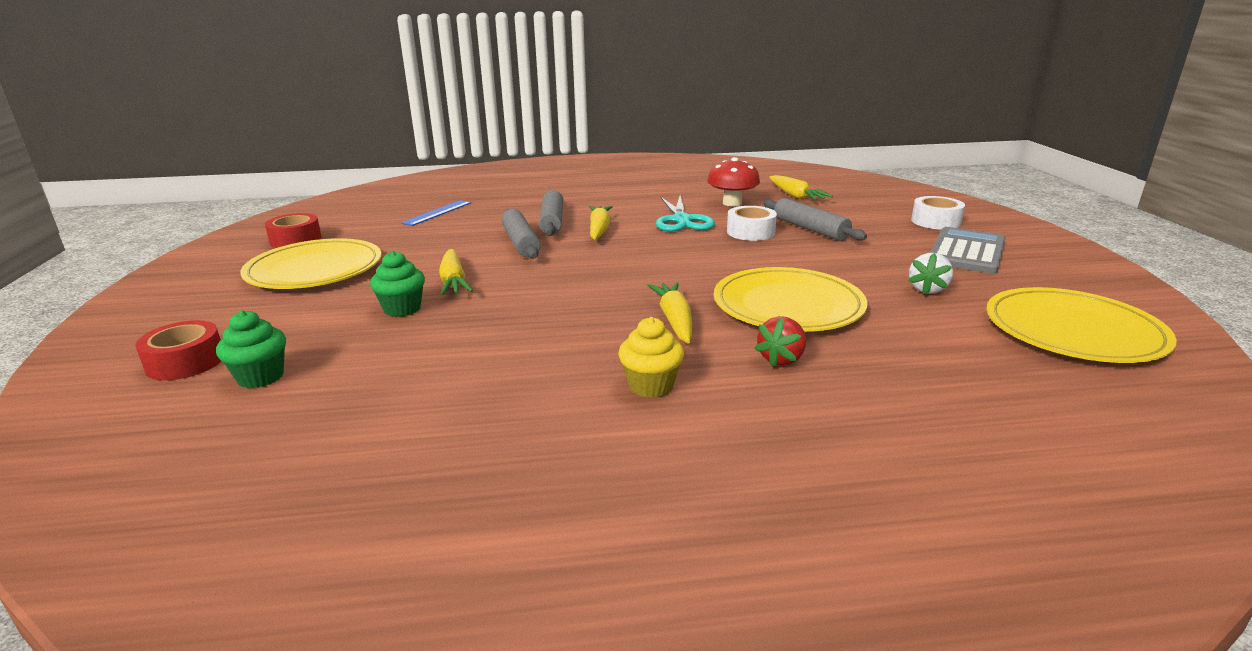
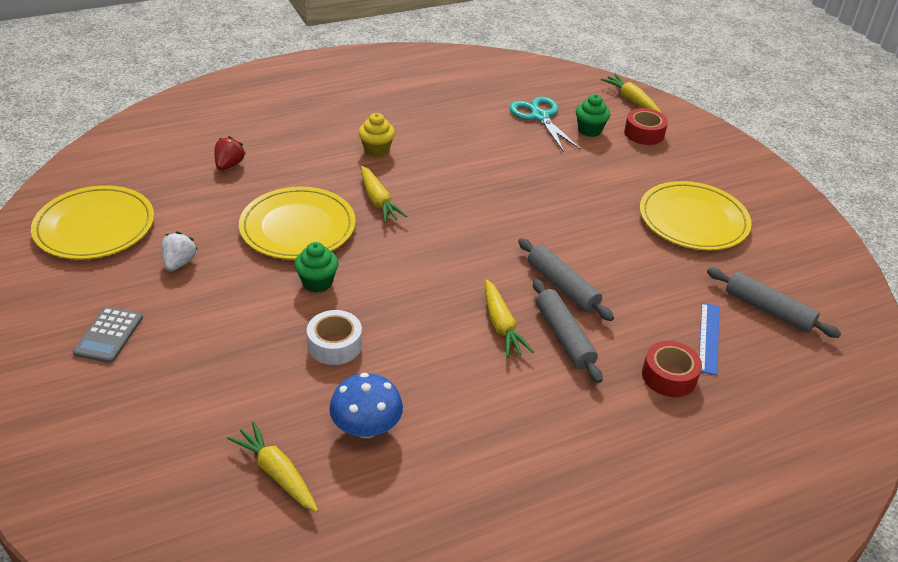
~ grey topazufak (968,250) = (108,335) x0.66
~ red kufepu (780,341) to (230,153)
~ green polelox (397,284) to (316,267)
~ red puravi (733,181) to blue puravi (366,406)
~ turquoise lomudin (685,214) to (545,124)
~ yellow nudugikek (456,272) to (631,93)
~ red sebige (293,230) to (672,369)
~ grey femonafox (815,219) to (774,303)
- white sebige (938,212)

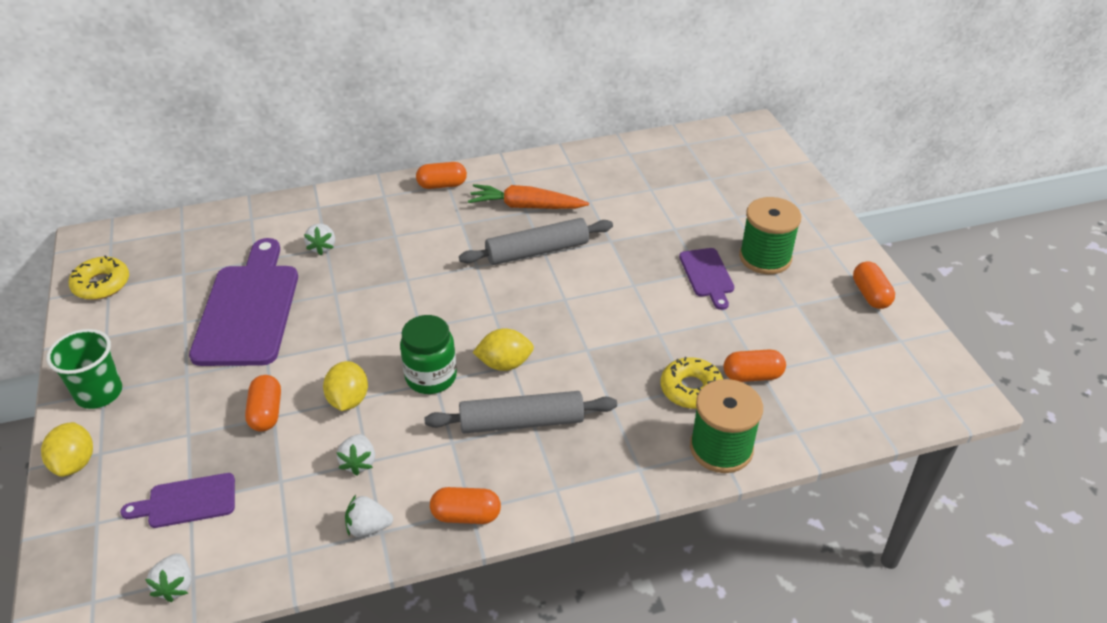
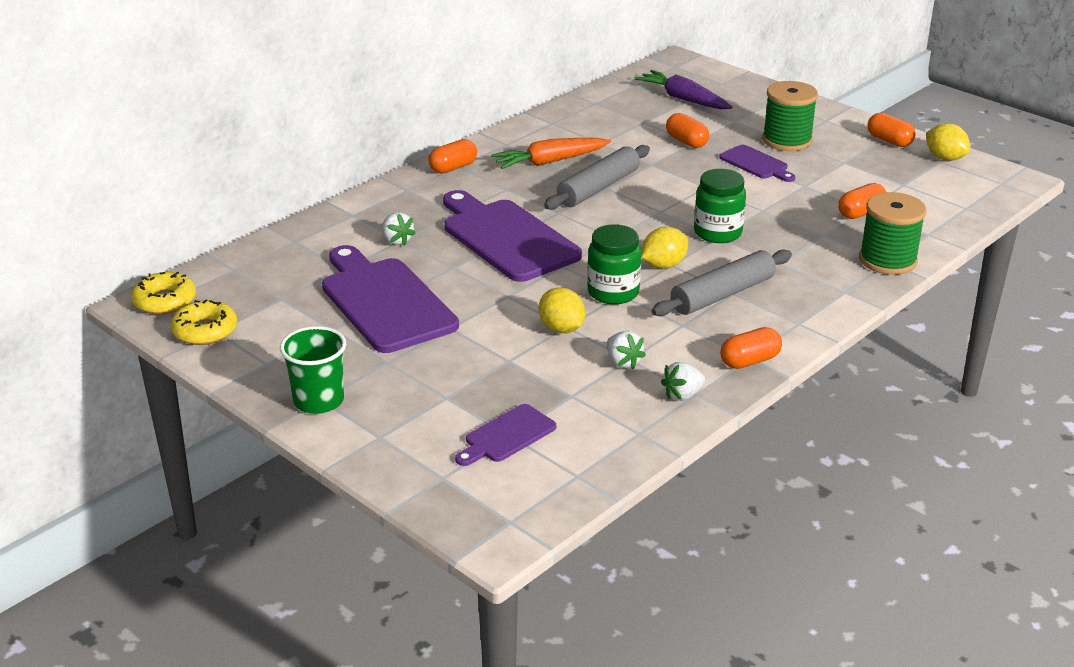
~ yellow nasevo (692,383) to (163,293)
+ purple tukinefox (512,236)
+ purple nudugikek (683,89)
~ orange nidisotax (263,403) to (687,130)
+ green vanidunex (720,206)
~ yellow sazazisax (67,449) to (948,142)
- white kufepu (168,577)

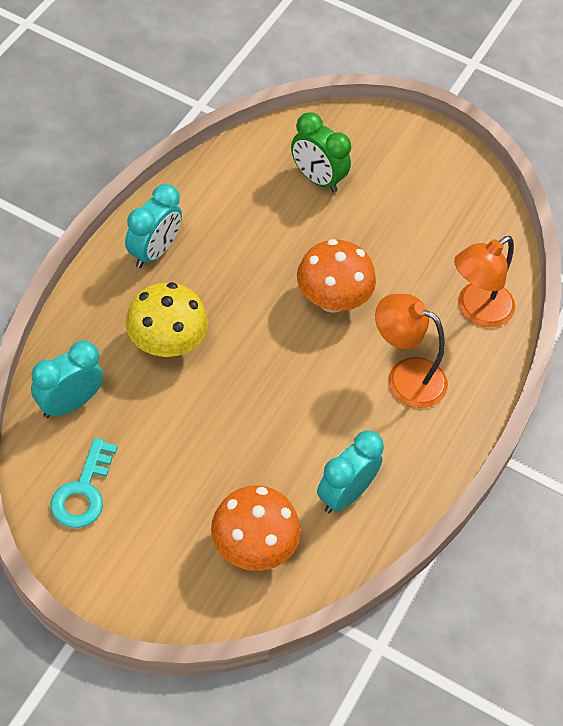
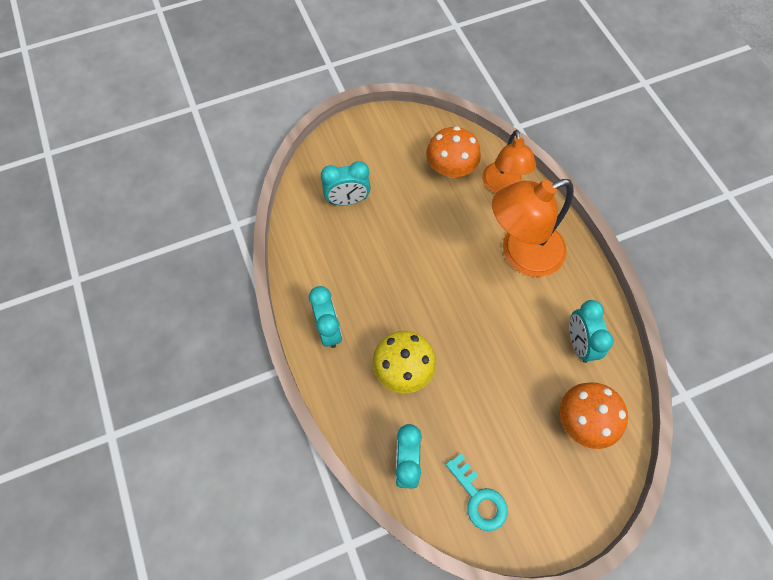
~ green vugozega (321,152) to turquoise vugozega (346,183)
~ orange puravi (336,276) to (453,152)
~ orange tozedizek (411,351) = (533,228) x1.53

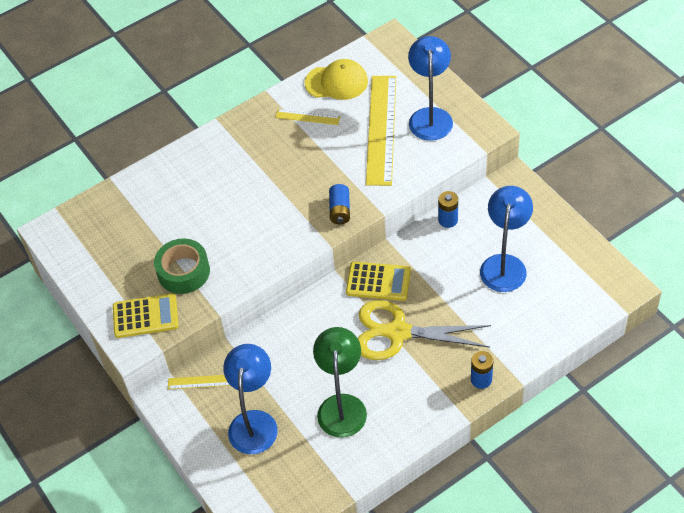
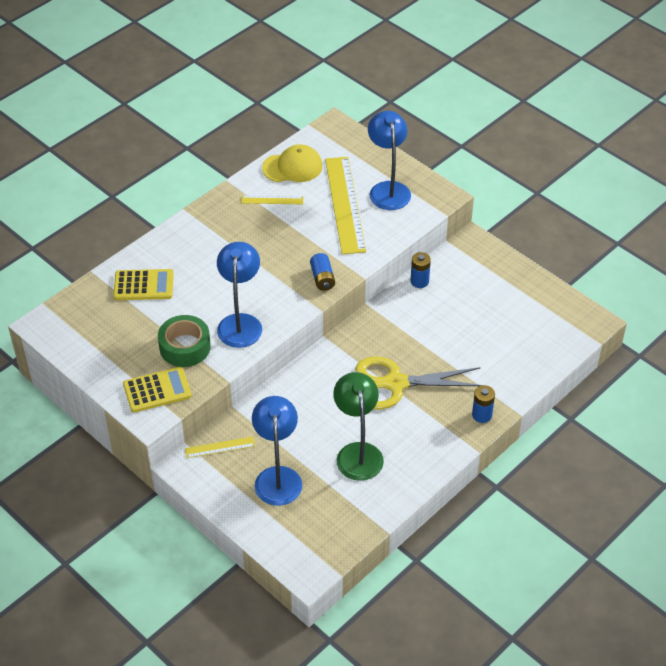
~ yellow topazufak (378,281) to (143,284)
~ blue tozedizek (506,239) to (239,295)

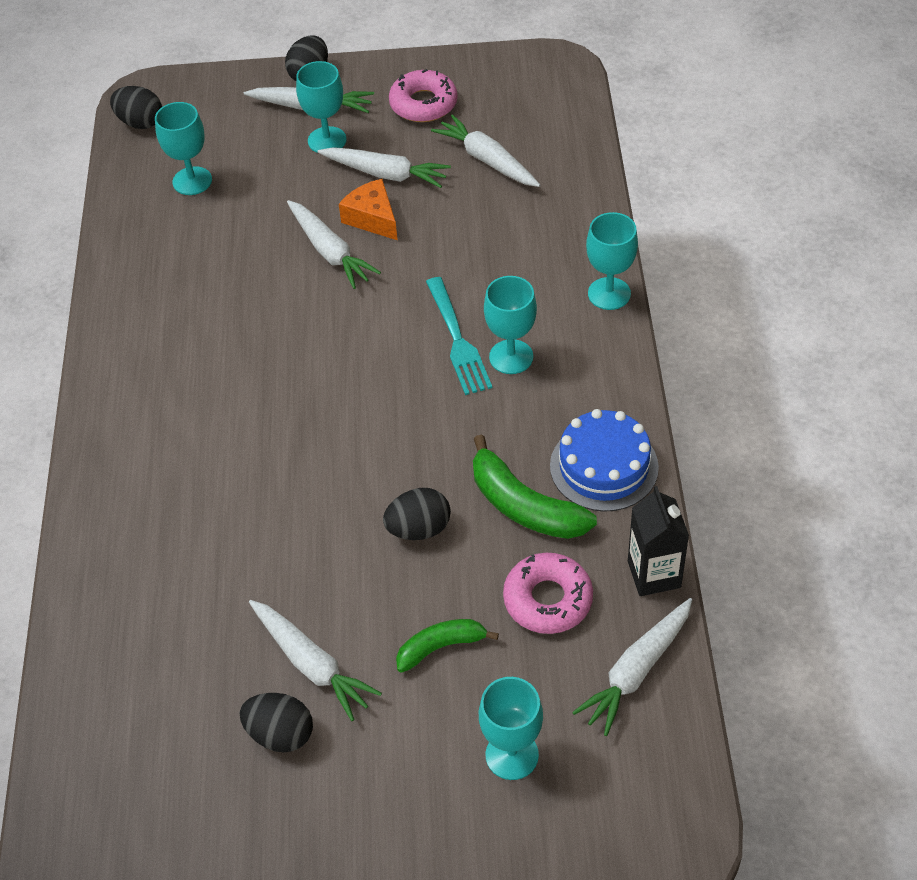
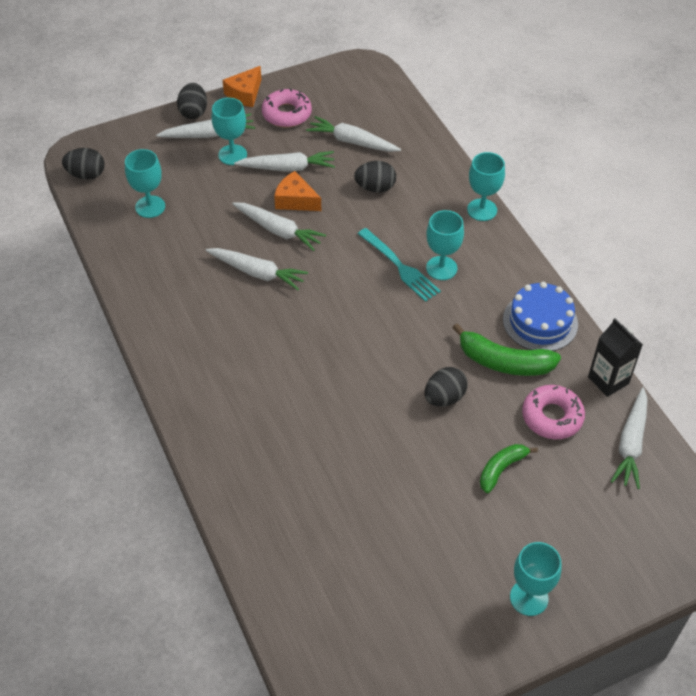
~ white nudugikek (315,660) to (257,269)
+ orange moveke (242,86)
~ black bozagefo (276,723) to (375,177)
~ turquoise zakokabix (511,728) to (536,579)

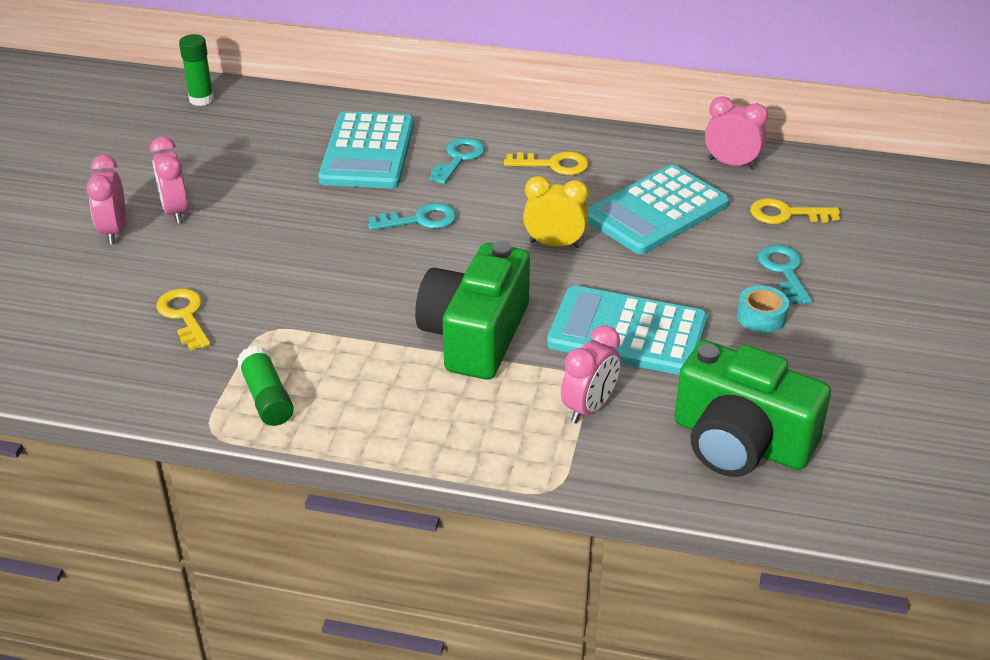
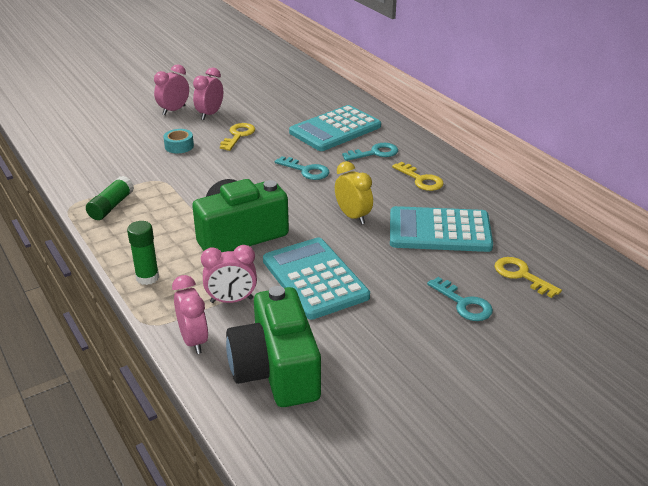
~ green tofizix (196,70) to (143,253)
~ turquoise sebige (763,309) to (178,141)
~ pink vugozega (736,133) to (190,314)
~ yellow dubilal (183,320) to (237,137)
~ turquoise dubilal (785,274) = (460,299) 105 degrees clockwise

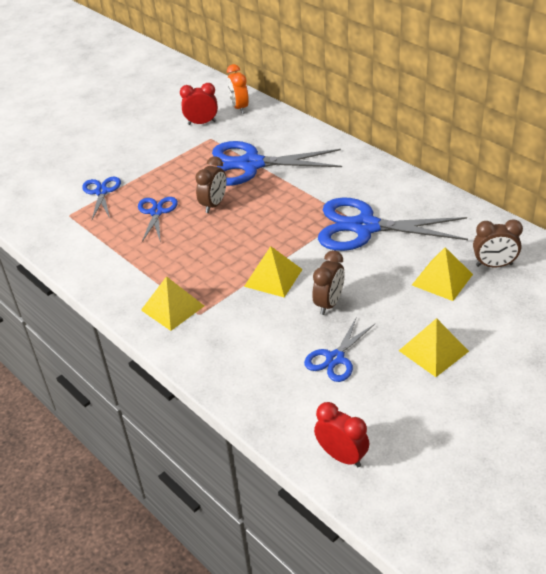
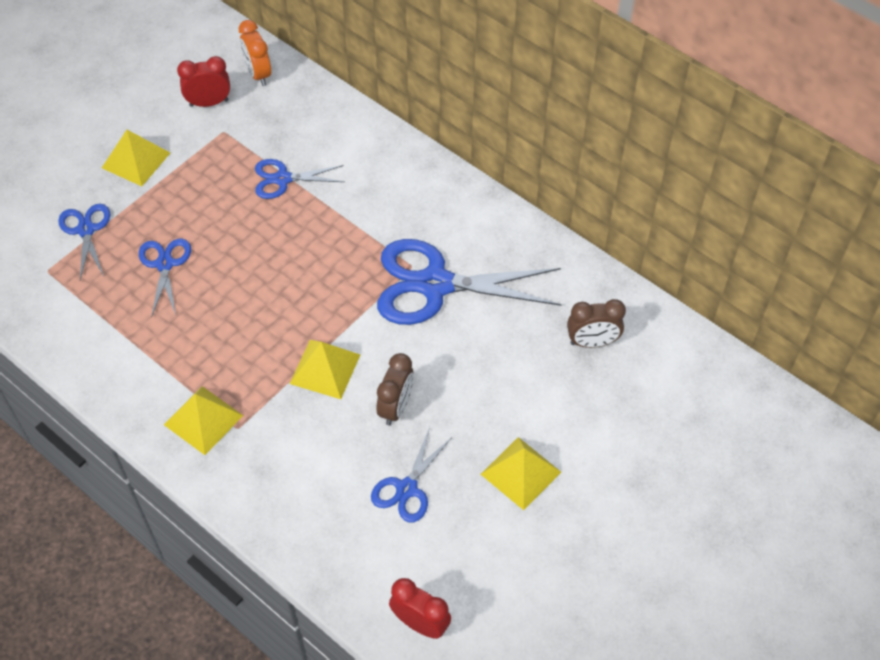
~ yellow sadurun (442,274) to (136,158)
~ blue lomudin (277,163) = (299,179) x0.52
- brown vugozega (210,184)

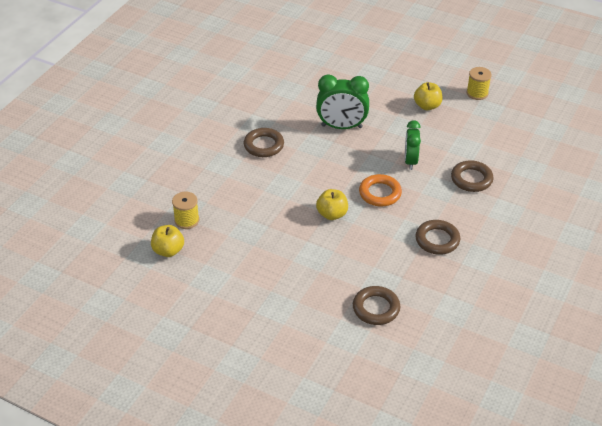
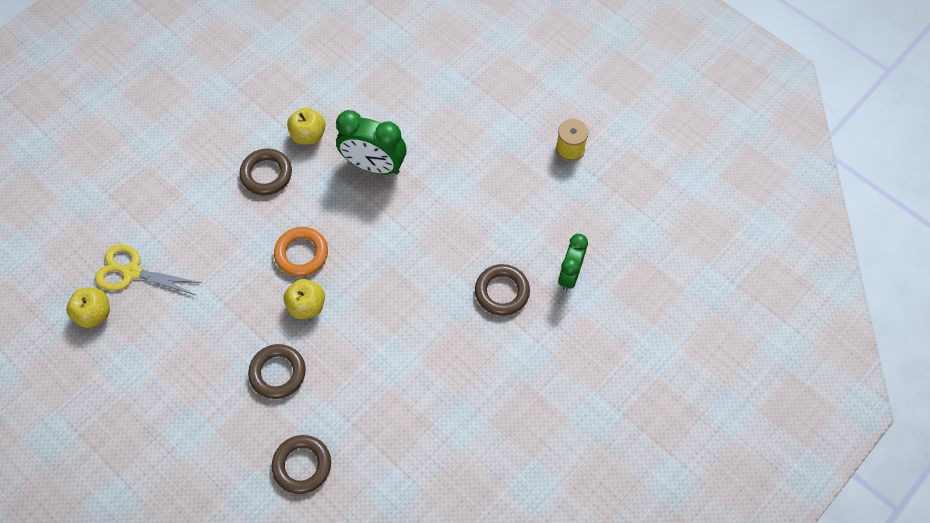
~ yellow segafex (185,210) to yellow lomudin (148,269)
~ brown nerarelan (437,237) to (277,371)
~ orange nerarelan (380,190) to (301,252)
~ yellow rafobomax (428,96) to (306,126)
~ green vugozega (413,145) to (573,262)

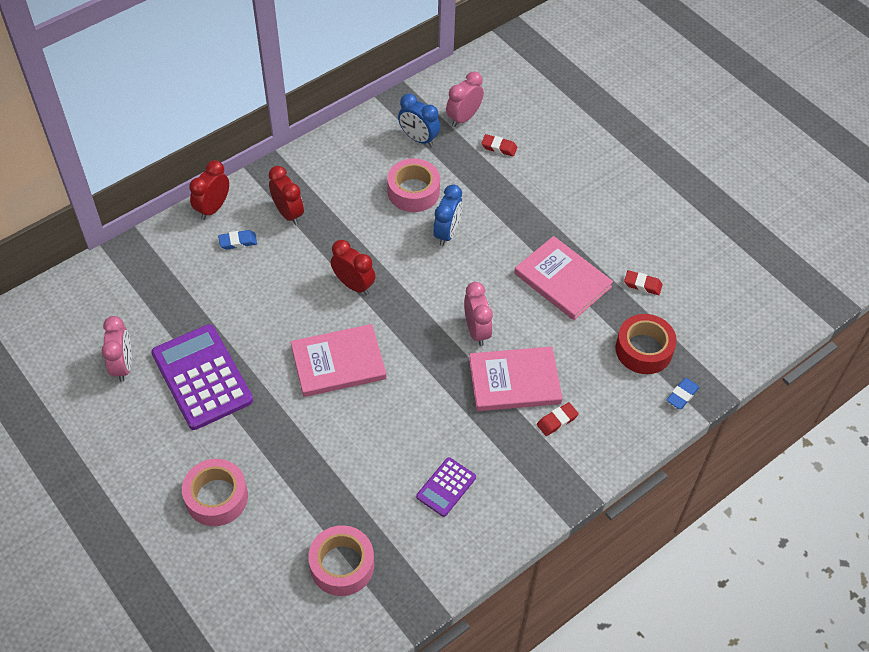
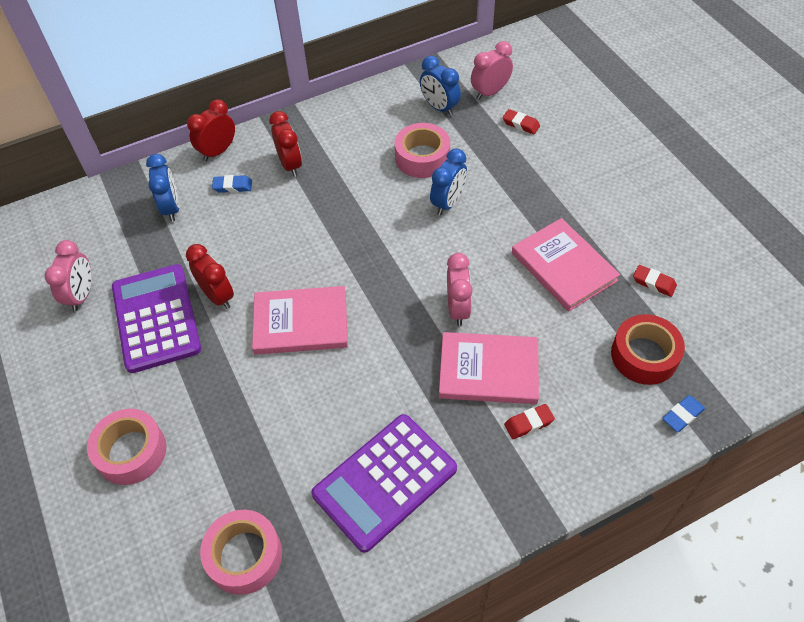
+ blue vugozega (163,188)
~ red vugozega (353,267) to (210,276)
~ purple topazufak (446,487) = (384,483) x1.97

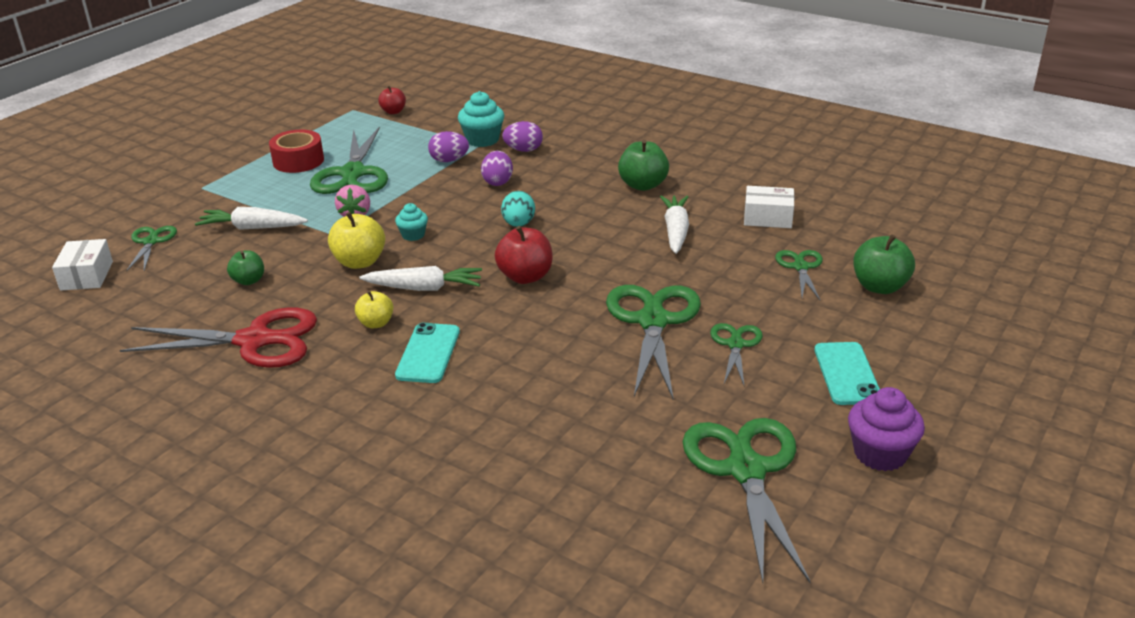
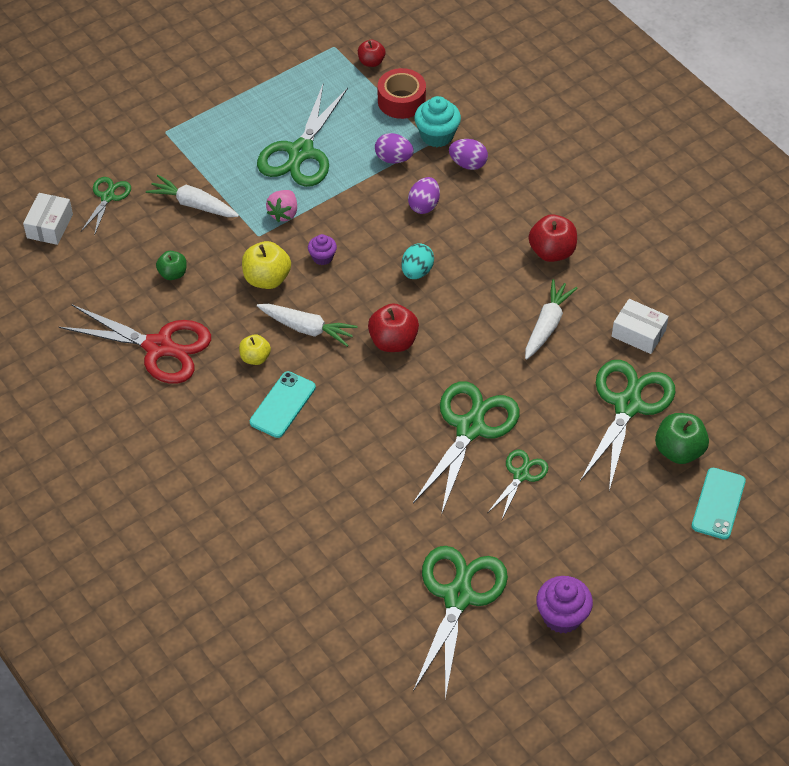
~ turquoise polelox (411,222) to purple polelox (322,249)
~ red sebige (296,151) to (402,93)
~ green rafobomax (643,165) to red rafobomax (553,238)
~ green lomudin (799,275) = (628,425) x1.90
~ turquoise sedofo (847,373) to (719,503)

